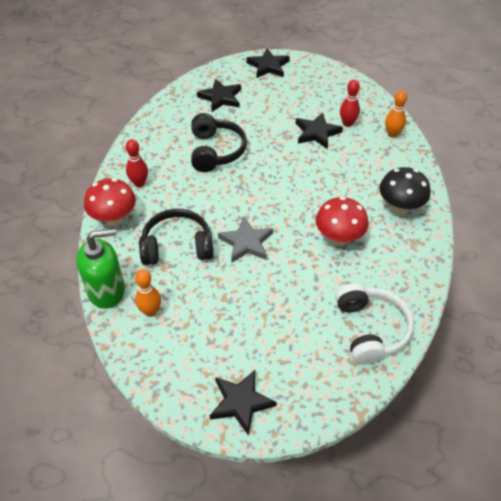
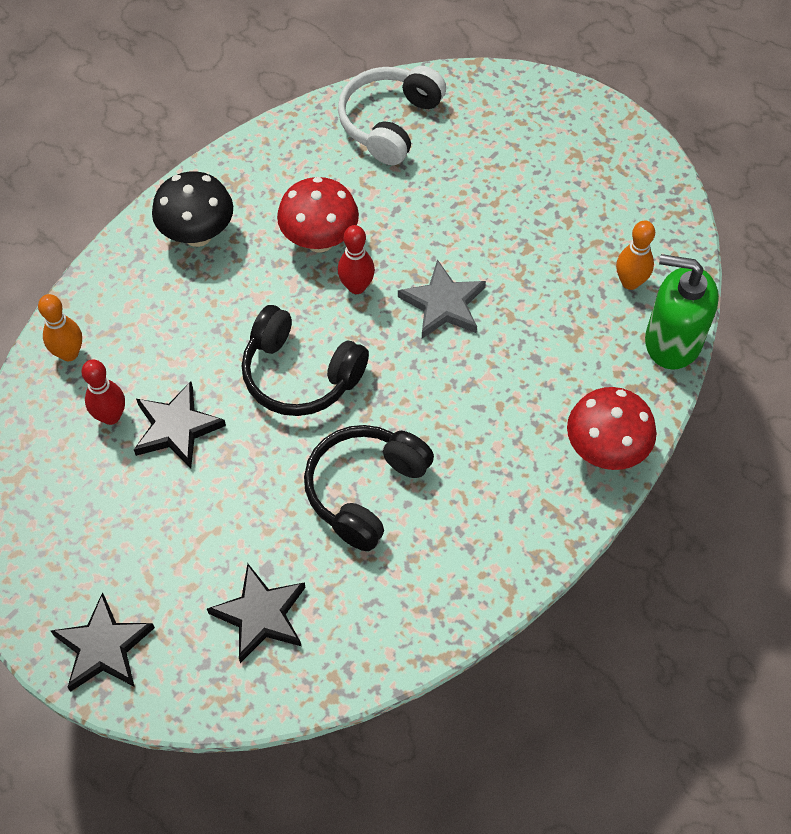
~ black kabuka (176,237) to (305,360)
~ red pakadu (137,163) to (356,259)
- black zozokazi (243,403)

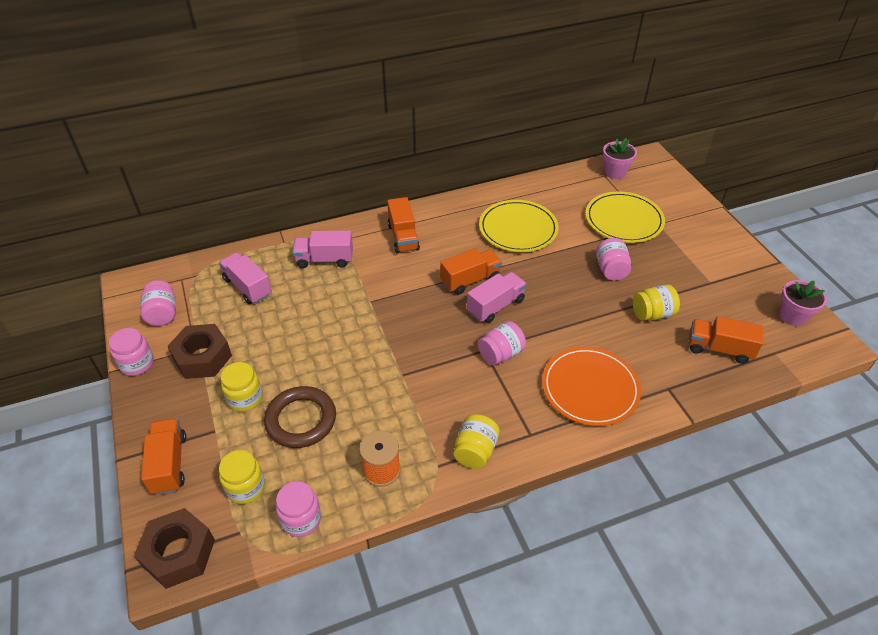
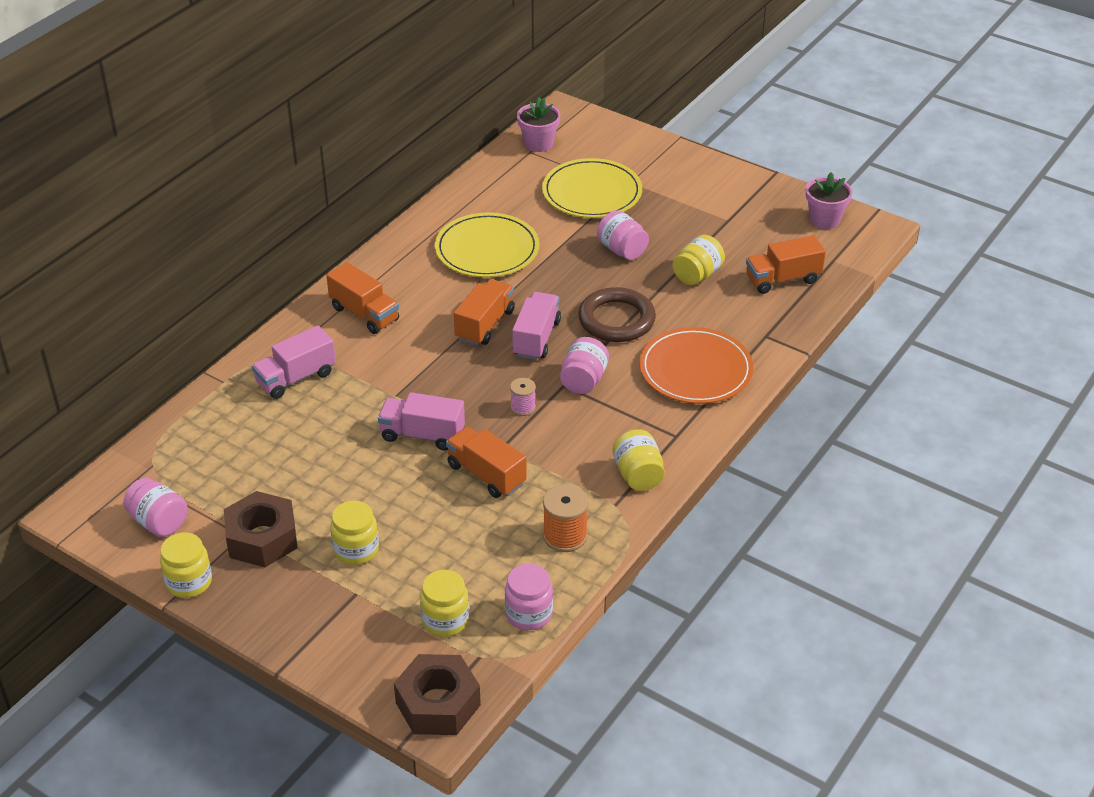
~ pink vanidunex (131,352) to yellow vanidunex (186,565)
~ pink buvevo (245,278) to (421,421)
~ orange buvevo (163,456) to (486,462)
+ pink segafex (523,397)
~ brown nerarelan (300,417) to (617,314)

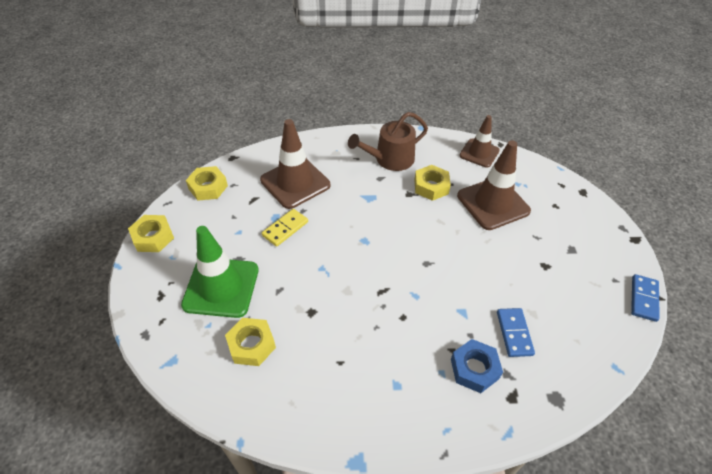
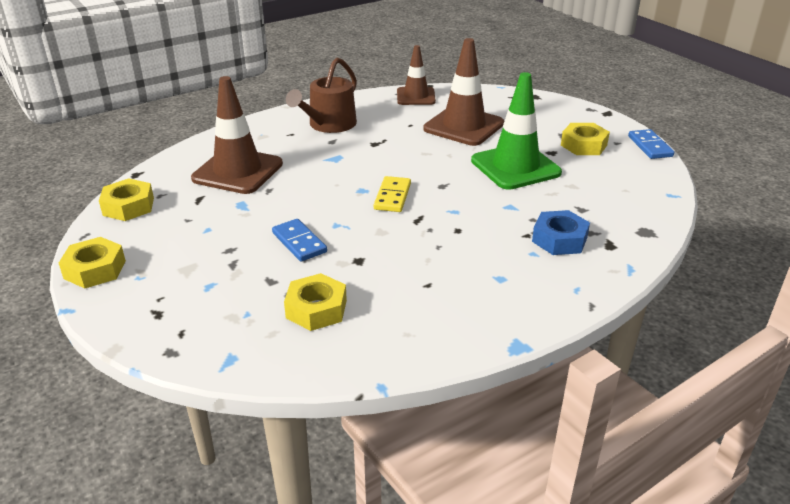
~ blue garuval (516,332) to (299,240)
~ yellow garuval (285,228) to (392,194)
~ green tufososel (220,272) to (516,131)
~ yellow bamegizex (432,183) to (585,139)

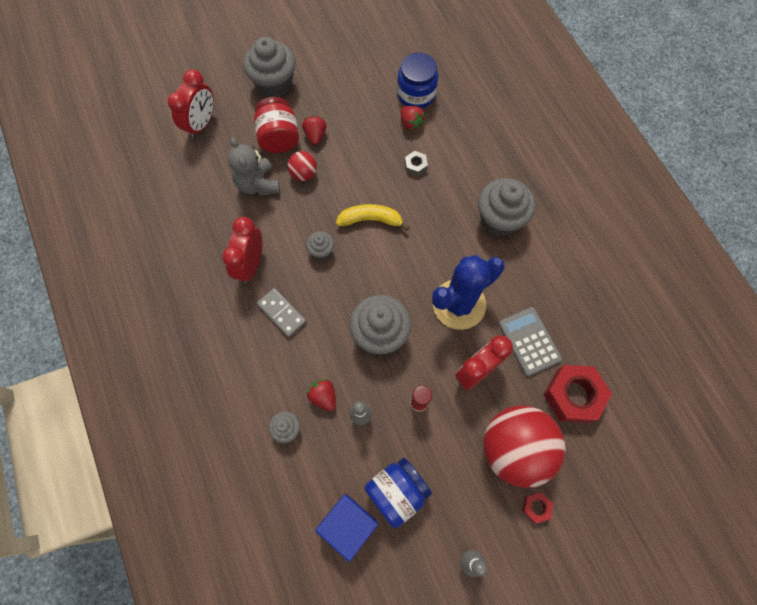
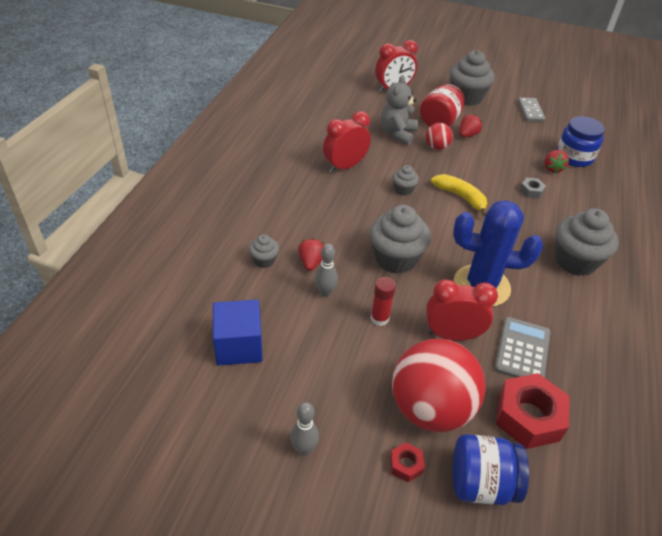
~ blue vanidunex (398,493) to (491,469)
~ grey garuval (282,312) to (532,109)

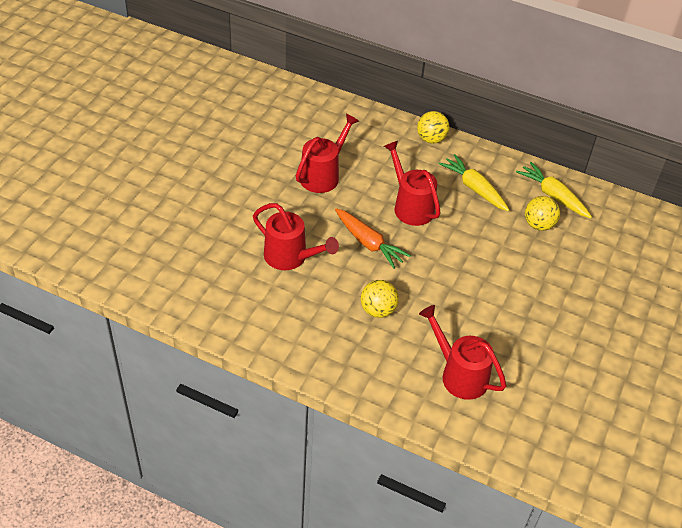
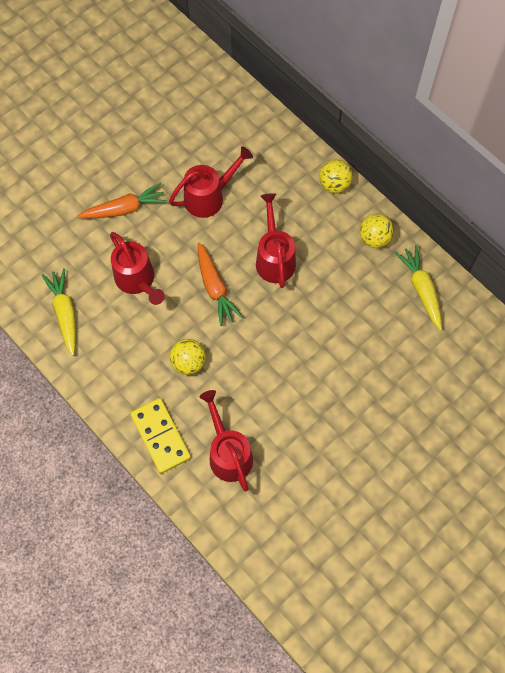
~ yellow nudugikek (474,182) to (58,312)
+ orange nudugikek (122,201)
+ yellow garuval (160,436)
~ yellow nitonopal (542,213) to (377,231)

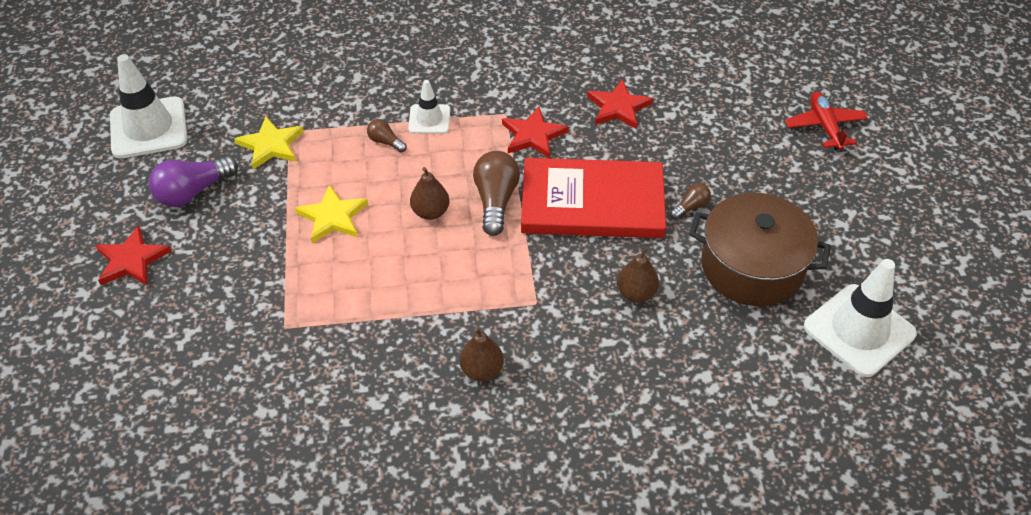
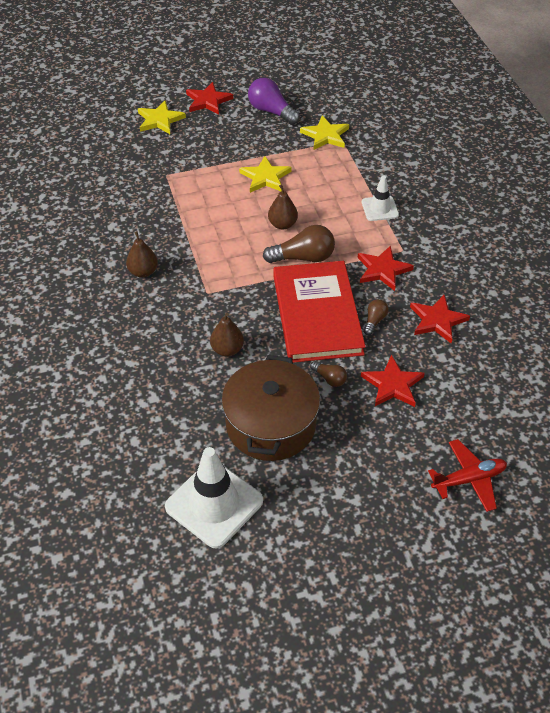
+ yellow zozokazi (162,117)
+ red zozokazi (393,381)
~ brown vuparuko (387,135) to (376,317)
- white tufososel (149,106)

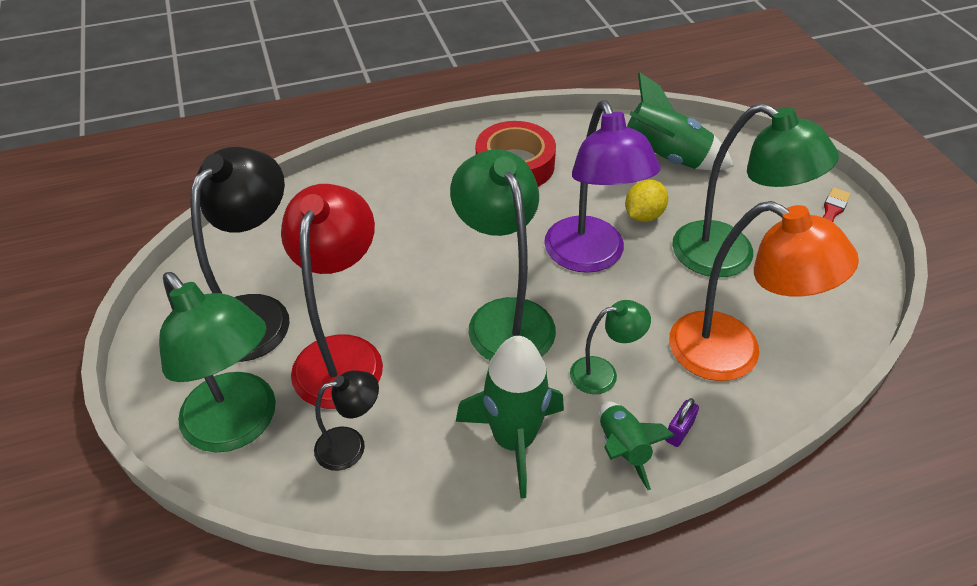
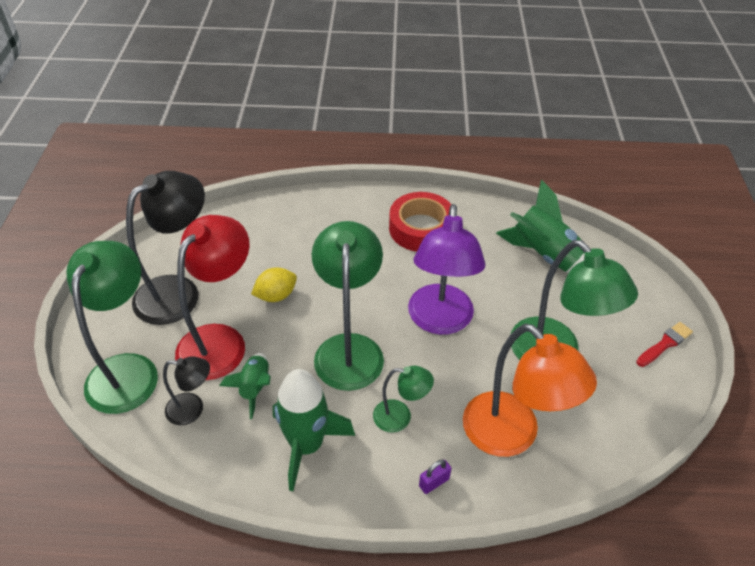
~ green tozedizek (217,362) = (112,327) 150 degrees counterclockwise
~ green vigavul (637,445) to (245,386)
~ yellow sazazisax (646,201) to (274,285)

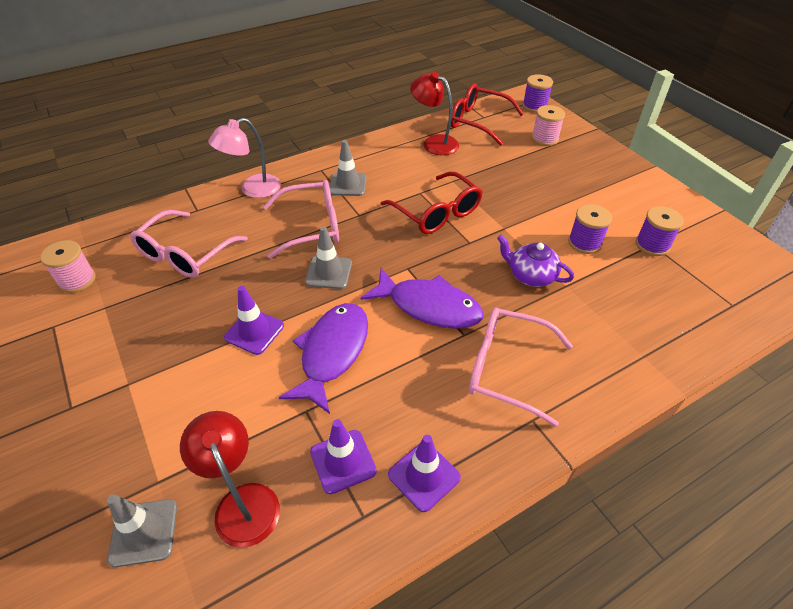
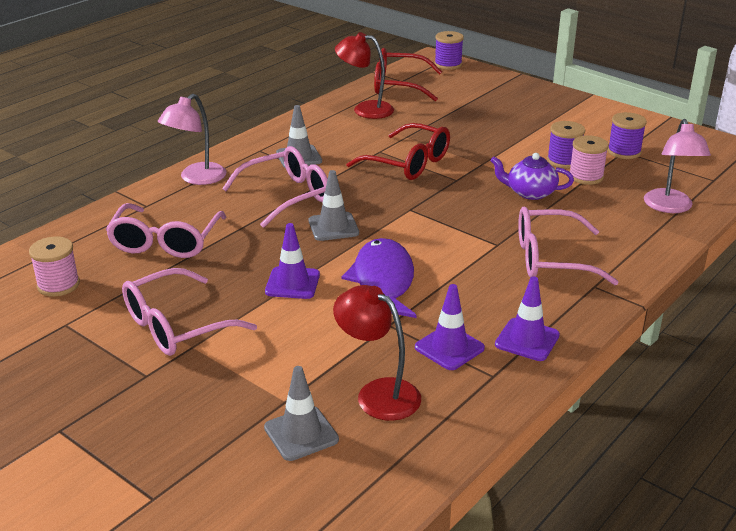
+ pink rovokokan (189,312)
~ pink segafex (548,125) to (589,160)
+ pink tozedizek (677,166)
- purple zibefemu (422,298)

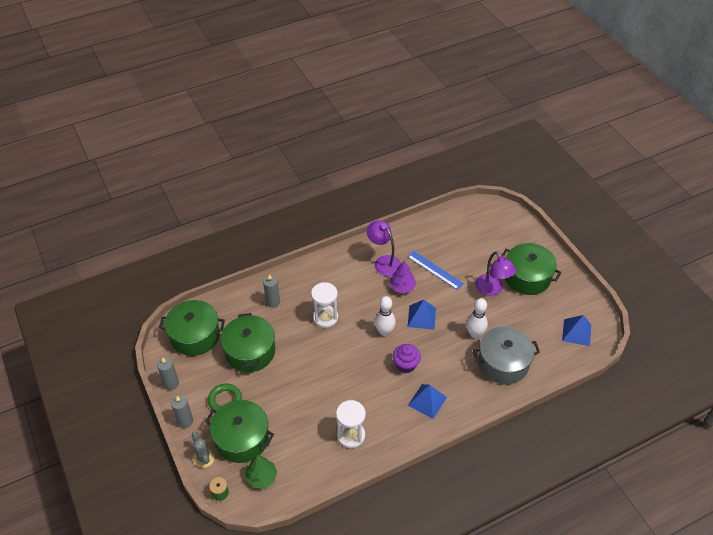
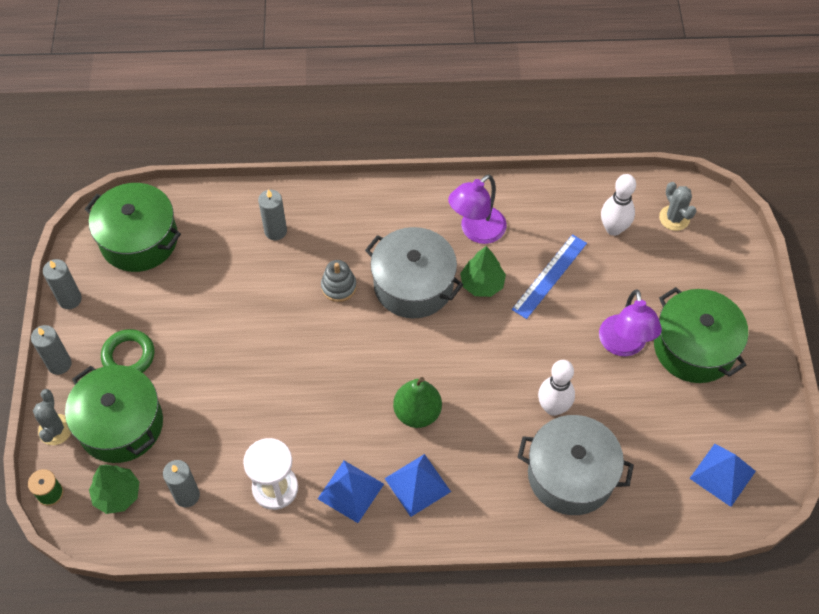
+ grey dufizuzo (181,483)
~ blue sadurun (422,315) to (351,492)
~ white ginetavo (324,305) to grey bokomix (339,281)
+ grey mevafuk (414,273)
~ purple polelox (407,358) to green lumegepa (417,402)
~ purple tozedizek (384,248) = (477,209) 120 degrees counterclockwise
~ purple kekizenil (403,277) to green kekizenil (483,271)
~ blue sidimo (435,270) = (549,276) 60 degrees clockwise
~ white pakadu (385,316) to (618,205)
+ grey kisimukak (677,206)
- green mevafuk (248,342)

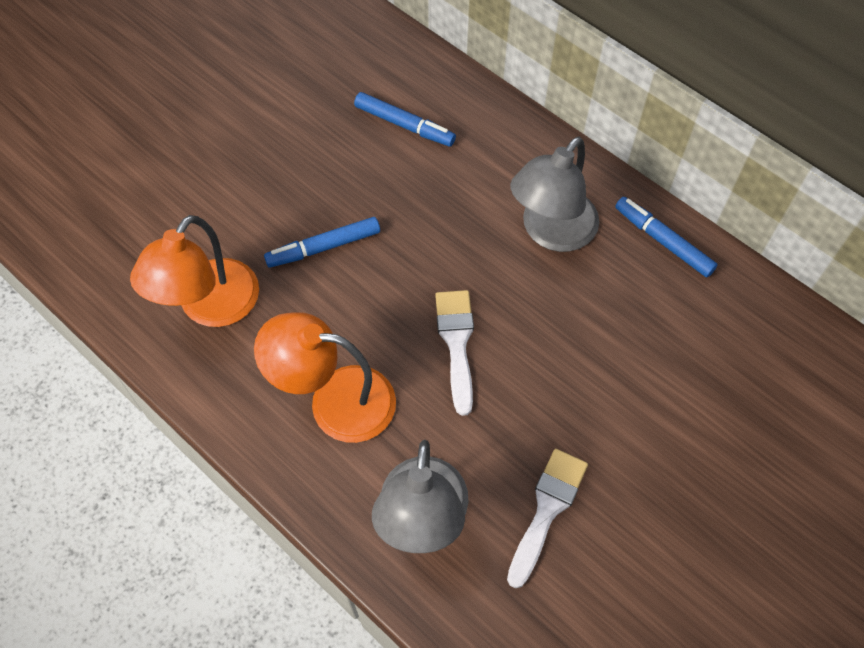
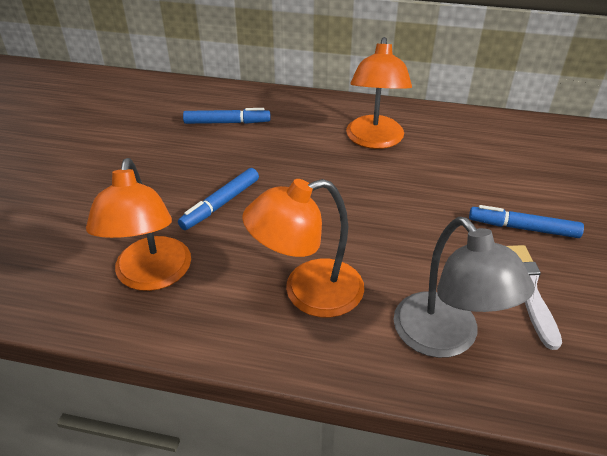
~ grey tozedizek (554,194) to orange tozedizek (379,93)
~ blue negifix (666,237) to (526,221)
- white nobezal (454,353)

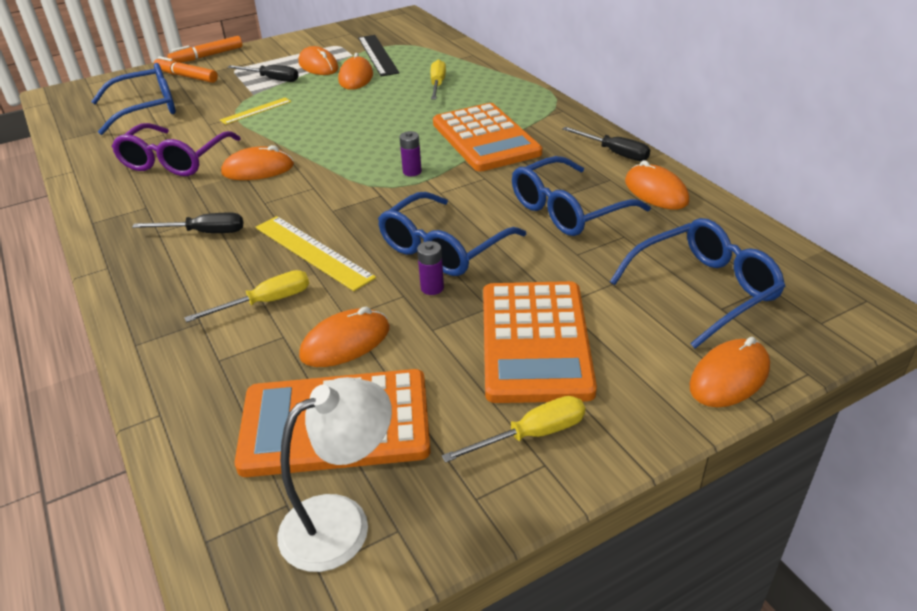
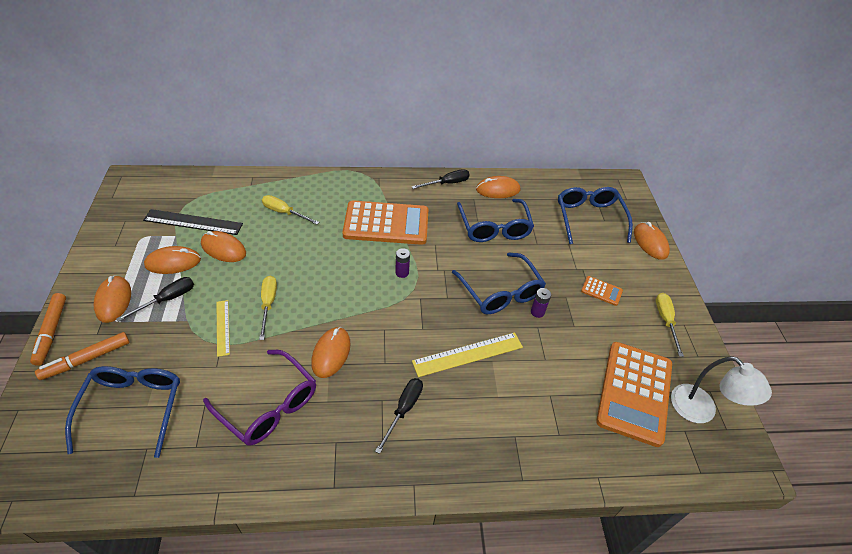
~ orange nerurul (344,337) to (112,299)
~ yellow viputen (246,296) to (268,308)
~ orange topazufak (540,342) = (602,291) x0.42
~ white tozedizek (334,474) = (721,389) 150 degrees clockwise

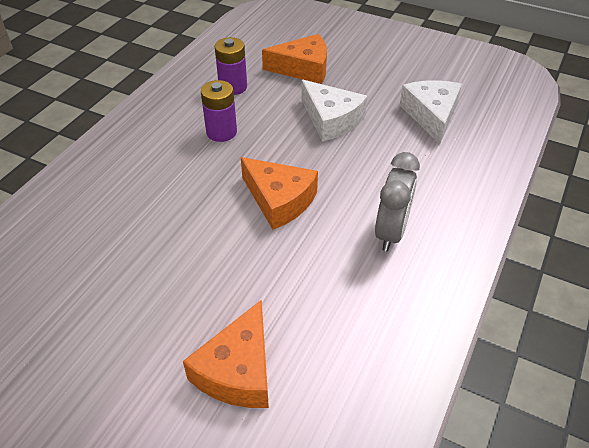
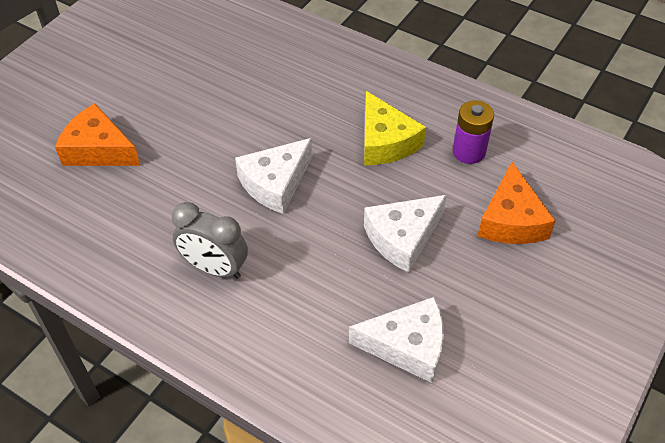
~ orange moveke (279,193) to white moveke (273,176)
~ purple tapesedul (219,111) to yellow moveke (395,128)

